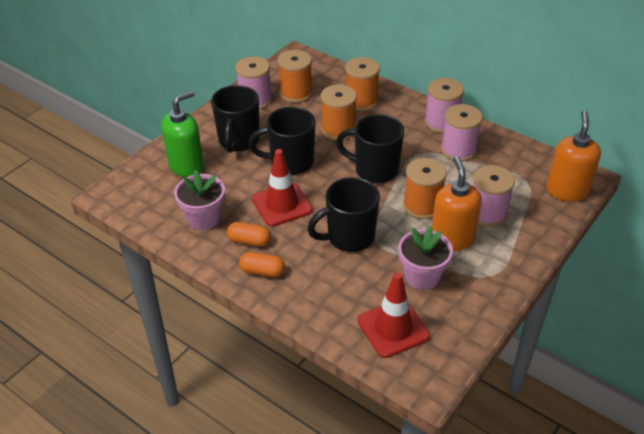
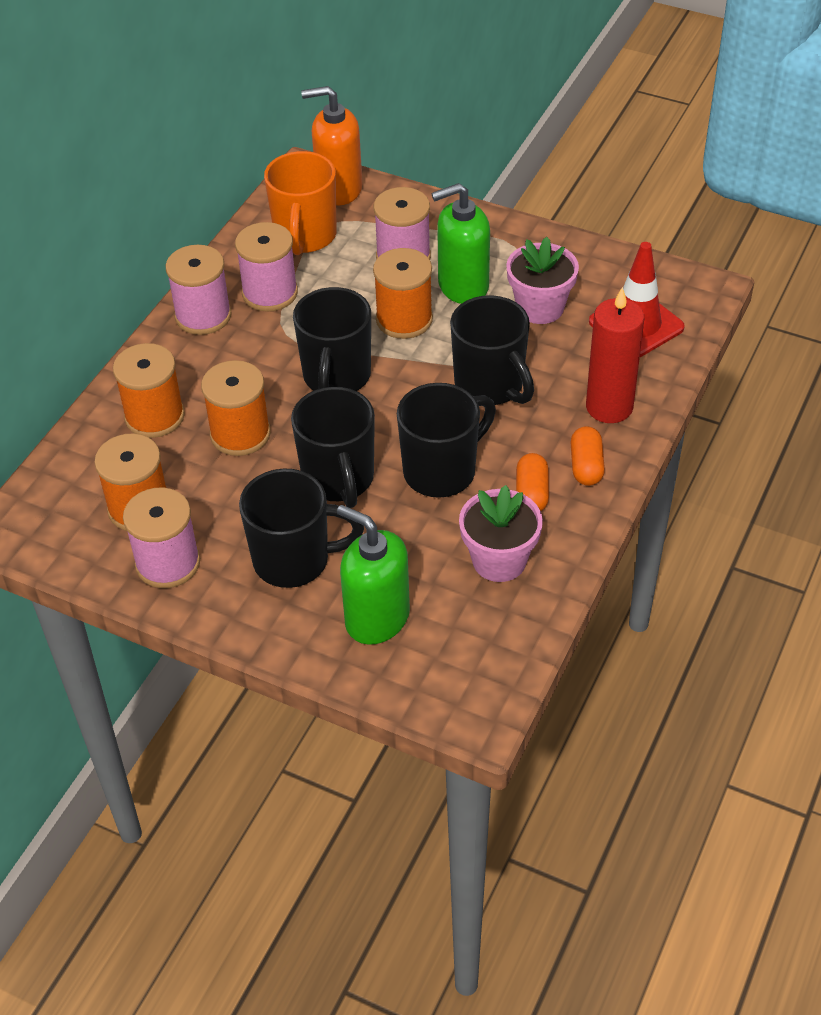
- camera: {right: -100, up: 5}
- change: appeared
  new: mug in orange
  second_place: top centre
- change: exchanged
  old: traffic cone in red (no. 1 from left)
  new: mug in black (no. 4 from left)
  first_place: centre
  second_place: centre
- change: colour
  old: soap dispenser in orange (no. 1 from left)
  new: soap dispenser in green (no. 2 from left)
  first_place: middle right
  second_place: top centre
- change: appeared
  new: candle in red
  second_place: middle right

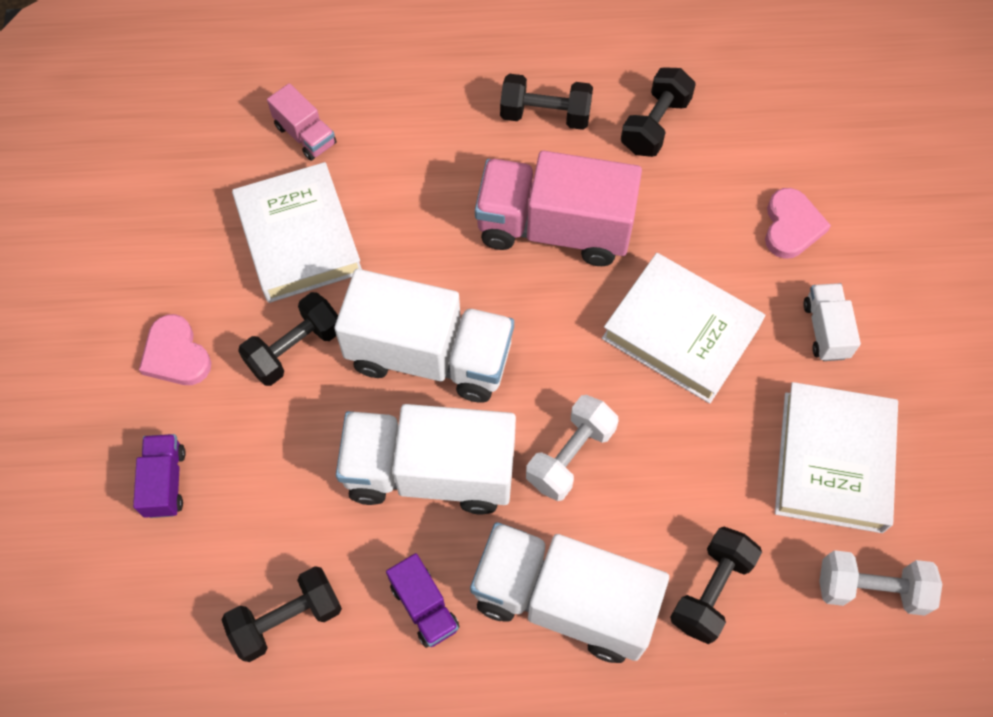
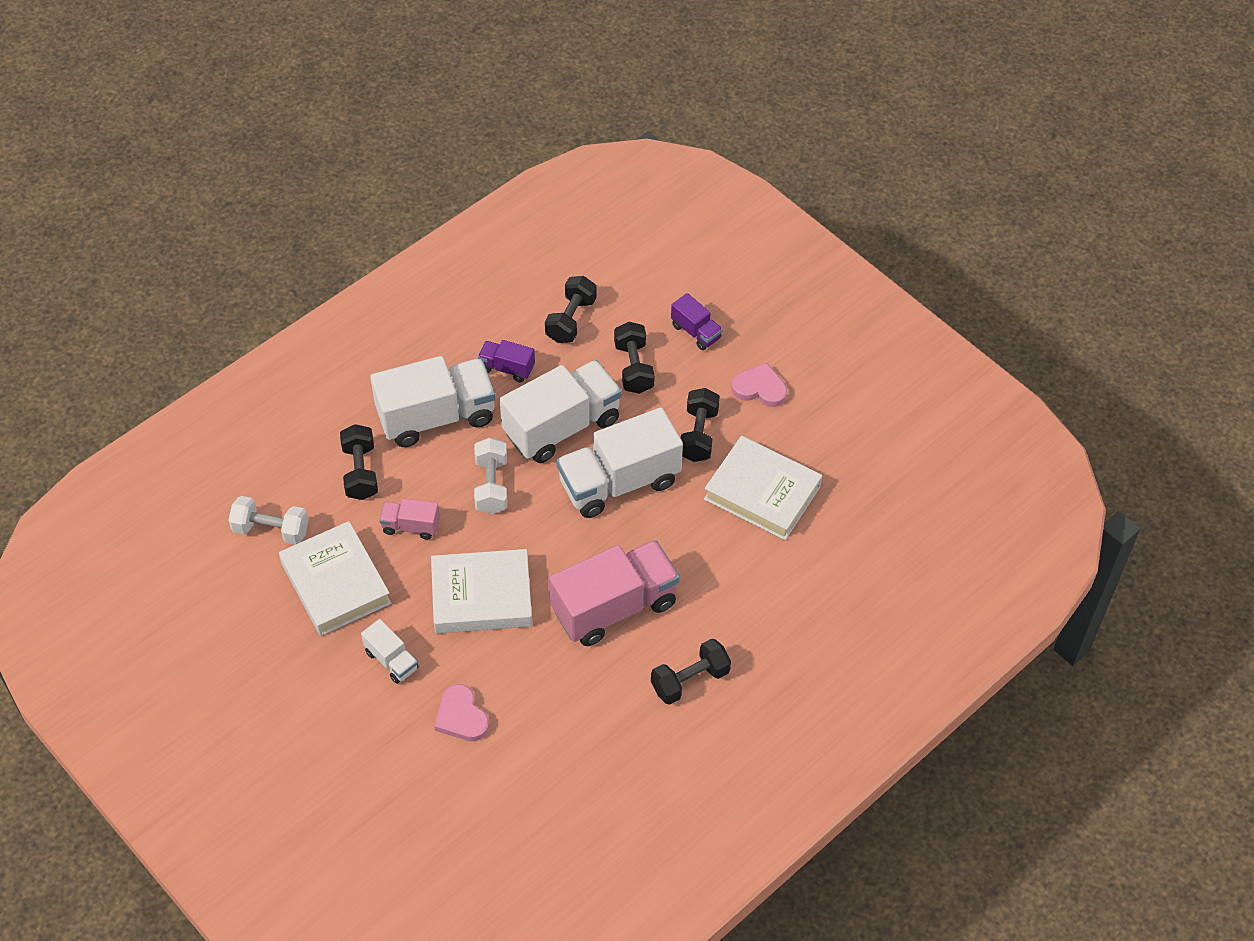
- camera: {right: 140, up: -10}
- change: spun
  old: dumbbell in white (no. 2 from left in the first image)
  first_place: bottom right
  second_place: middle left
  degrees: 45
- change: relocated
  old: truck in pink (no. 1 from left)
  first_place: top left
  second_place: middle left
- change: relocated
  old: dumbbell in black (no. 4 from left in the first image)
  new: dumbbell in black (no. 3 from left)
  first_place: top centre
  second_place: centre

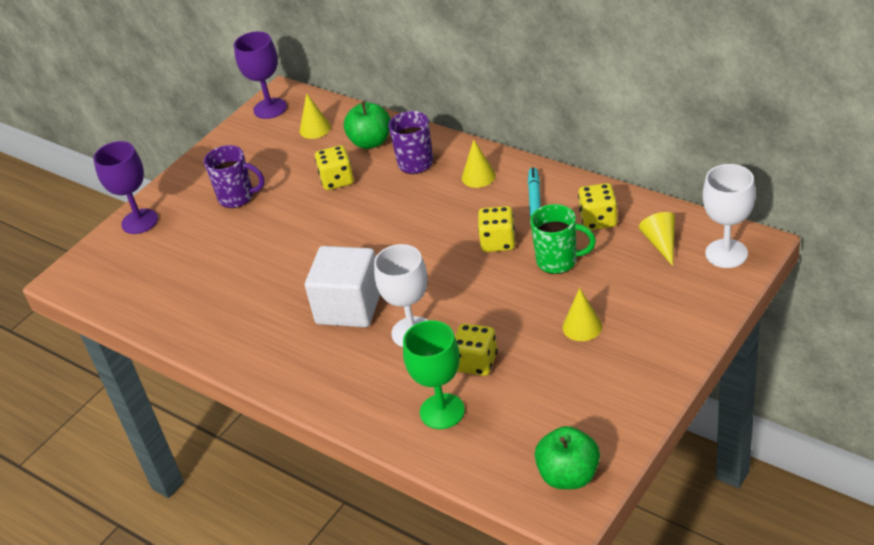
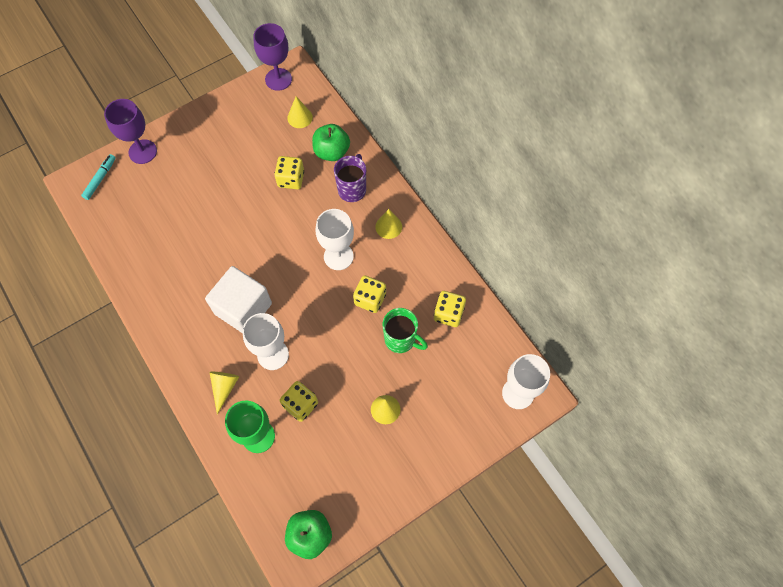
- camera: {right: 15, up: 25}
- change: relocated
  old: marker in turquoise
  first_place: centre
  second_place: top left
- change: relocated
  old: cone in yellow (no. 4 from left in the first image)
  new: cone in yellow (no. 1 from left)
  first_place: middle right
  second_place: bottom left
- change: appeared
  new: goblet in white (no. 2 from left)
  second_place: centre
- change: missing
  old: mug in purple (no. 1 from left)
  first_place: top left

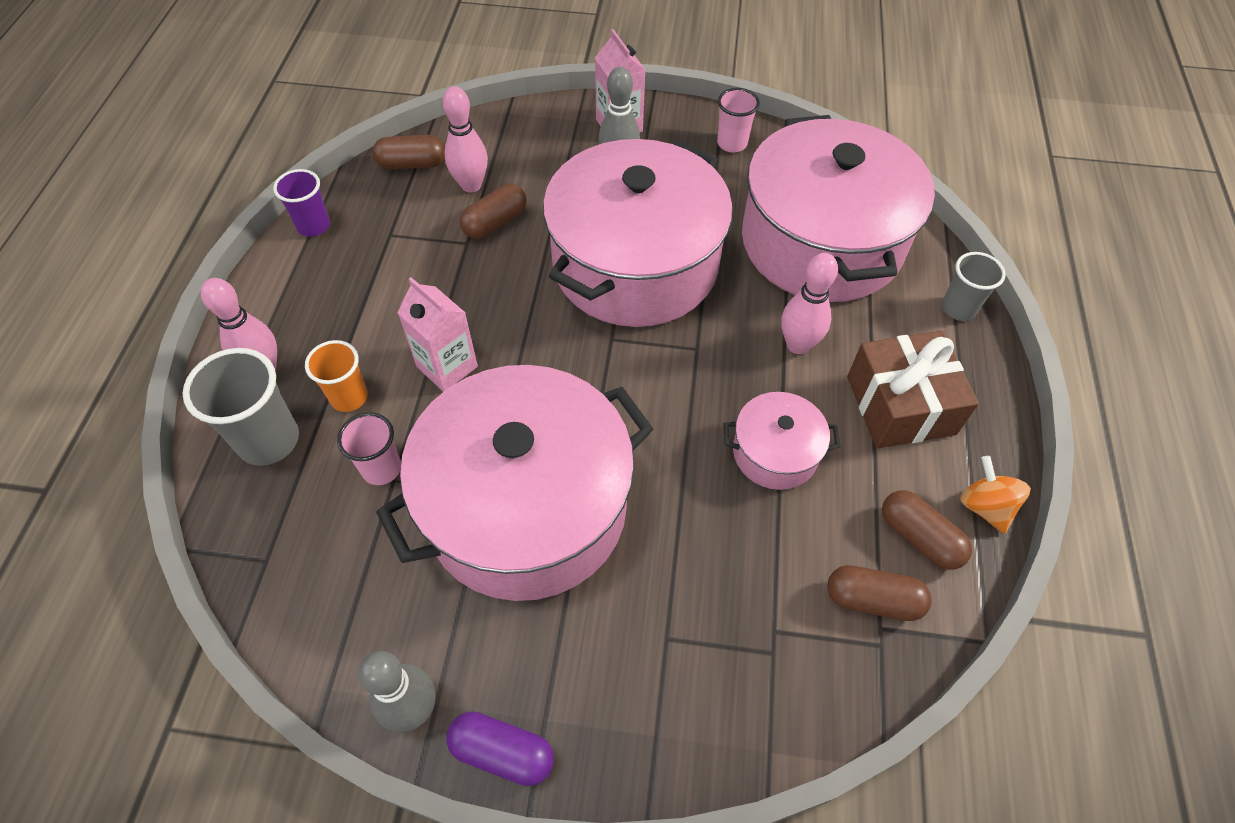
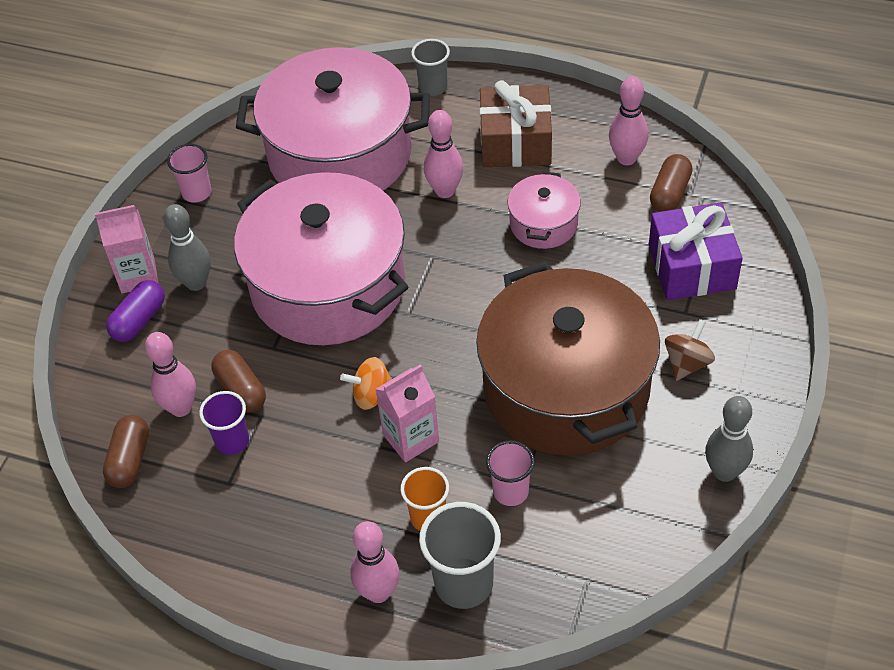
- camera: {right: -75, up: -5}
- change: relocated
  old: capsule in purple
  first_place: bottom centre
  second_place: middle left
- change: relocated
  old: cup in purple
  first_place: top left
  second_place: middle left
- change: relocated
  old: spinning top in orange
  first_place: middle right
  second_place: centre
- change: colour
  old: pot in pink (no. 1 from left)
  new: pot in brown
  first_place: centre
  second_place: centre
- change: exchanged
  old: capsule in brown (no. 4 from left)
  new: bowling pin in pink (no. 4 from left)
  first_place: middle right
  second_place: top right
- change: appeared
  new: gift in purple
  second_place: middle right
- change: appeared
  new: spinning top in brown
  second_place: middle right

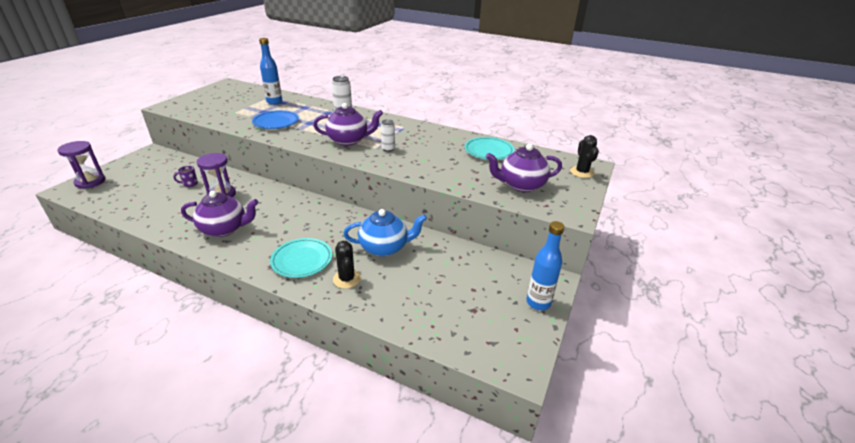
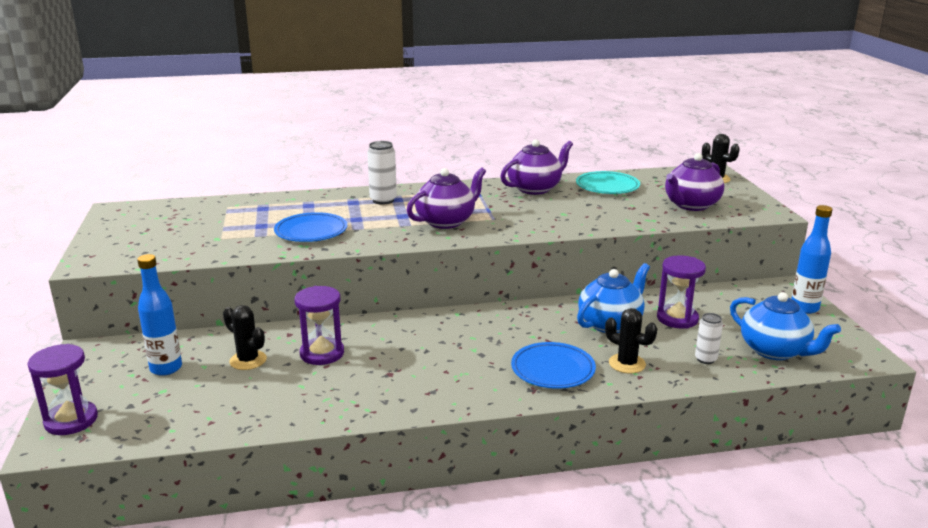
- camera: {right: -35, up: -10}
- change: relocated
  old: bottle in blue (no. 1 from left)
  first_place: top left
  second_place: middle left
- change: exchanged
  old: mug in purple
  new: cactus in black (no. 1 from left)
  first_place: middle left
  second_place: middle left
- change: relocated
  old: teapot in purple (no. 1 from left in the first image)
  new: teapot in purple (no. 2 from left)
  first_place: middle left
  second_place: top centre
- change: colour
  old: plate in turquoise (no. 1 from left)
  new: plate in blue (no. 2 from left)
  first_place: centre
  second_place: bottom centre
- change: appeared
  new: hourglass in purple (no. 3 from left)
  second_place: middle right
- change: relocated
  old: can in white (no. 2 from left)
  first_place: top centre
  second_place: middle right
- change: appeared
  new: teapot in blue (no. 2 from left)
  second_place: middle right

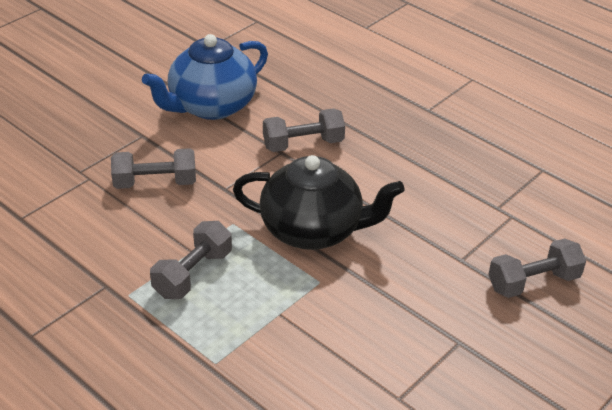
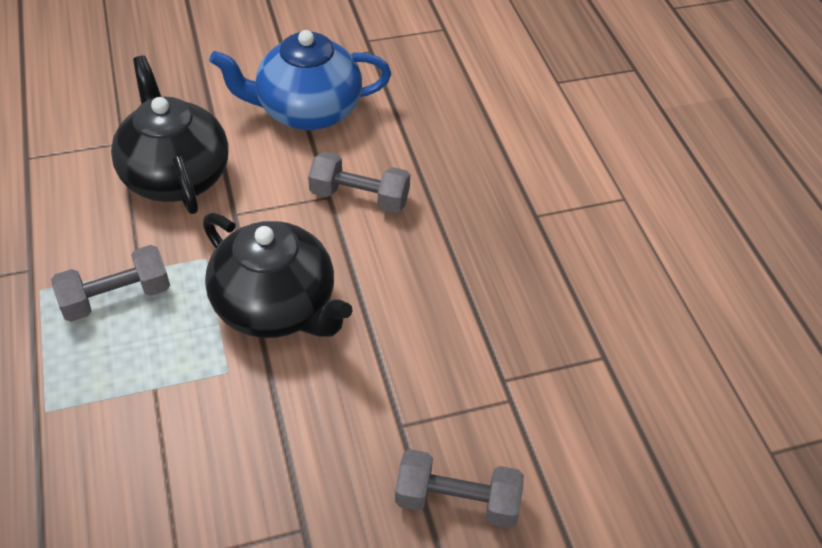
- camera: {right: 30, up: 10}
- change: exchanged
  old: dumbbell in grey (no. 1 from left)
  new: teapot in black (no. 1 from left)
  first_place: middle left
  second_place: top left

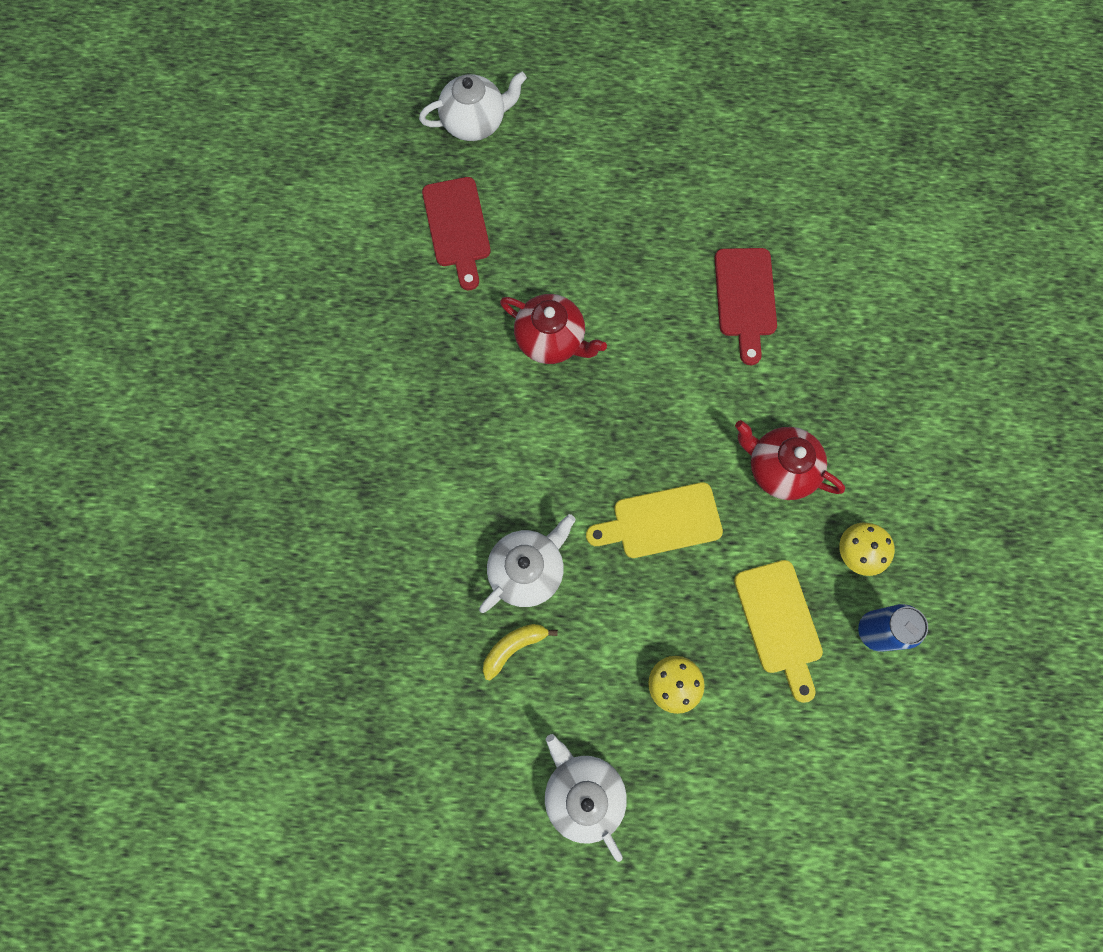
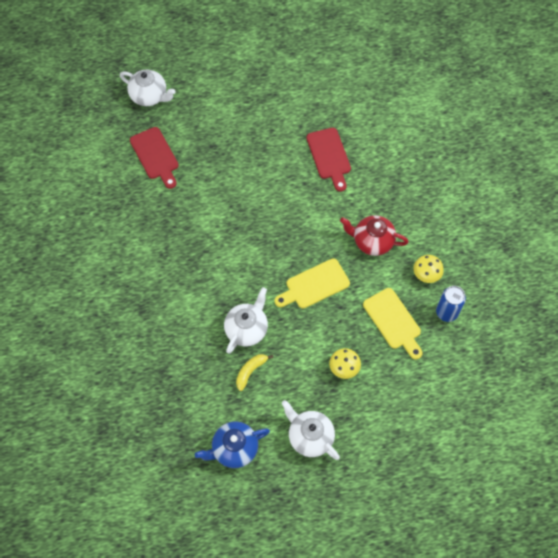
- camera: {right: -15, up: -10}
- change: spun
  old: teapot in white (no. 1 from left)
  first_place: top centre
  second_place: top left
  degrees: 60
- change: appeared
  new: teapot in blue
  second_place: bottom centre
- change: missing
  old: teapot in red (no. 1 from left)
  first_place: centre

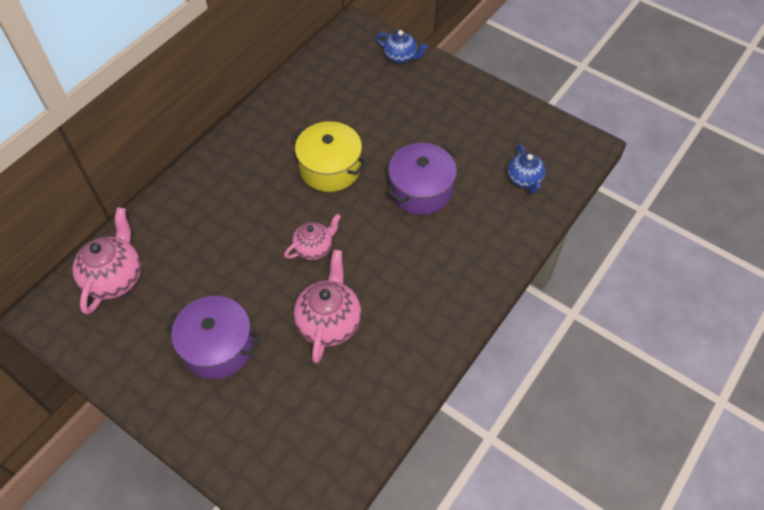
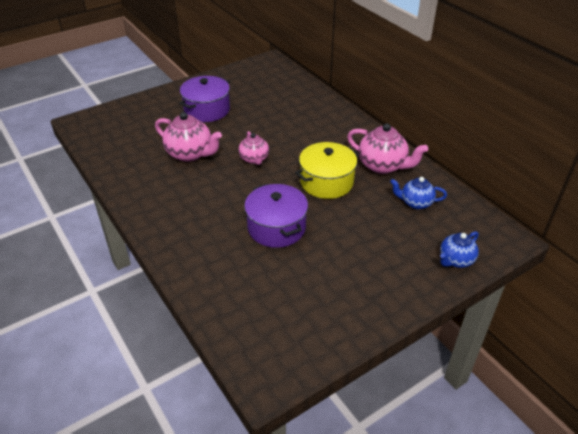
- camera: {right: 110, up: -15}
- change: relocated
  old: teapot in pink (no. 1 from left in the first image)
  new: teapot in pink (no. 3 from left)
  first_place: middle left
  second_place: middle right
- change: relocated
  old: teapot in blue (no. 2 from left in the first image)
  new: teapot in blue (no. 1 from left)
  first_place: top right
  second_place: middle right

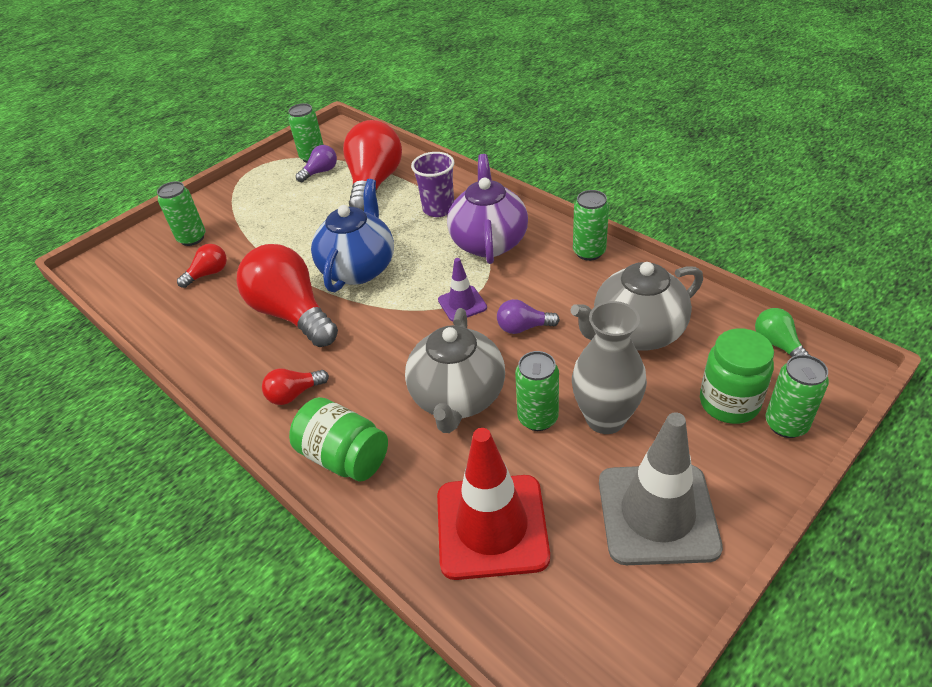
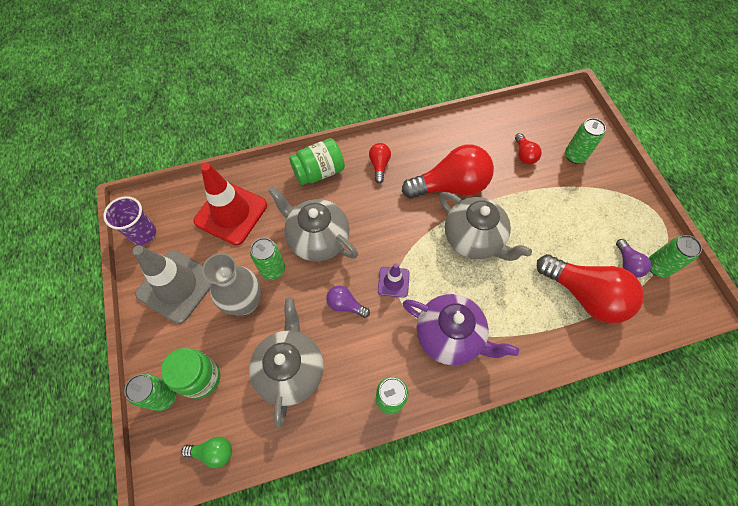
- camera: {right: 115, up: 20}
- change: relocated
  old: cup in purple
  first_place: top centre
  second_place: middle left
- change: spun
  old: light bulb in purple (no. 2 from left in the first image)
  first_place: centre
  second_place: centre
  degrees: -90
- change: colour
  old: teapot in blue
  new: teapot in grey (no. 3 from left)
  first_place: centre
  second_place: centre

